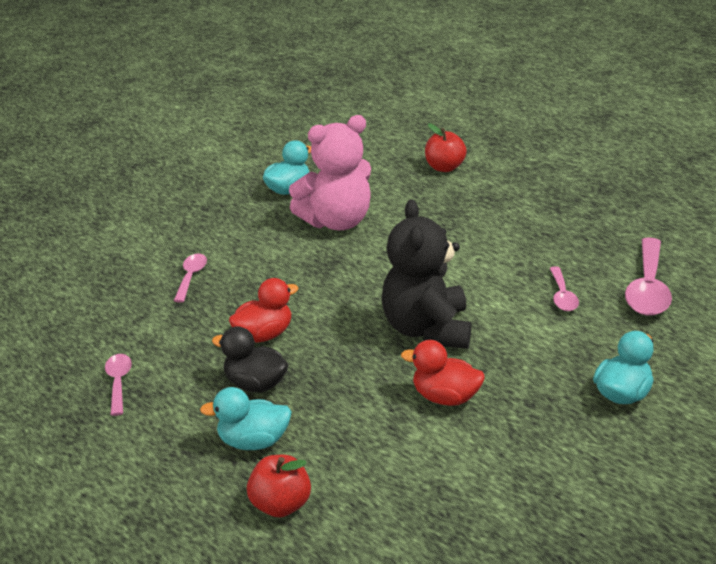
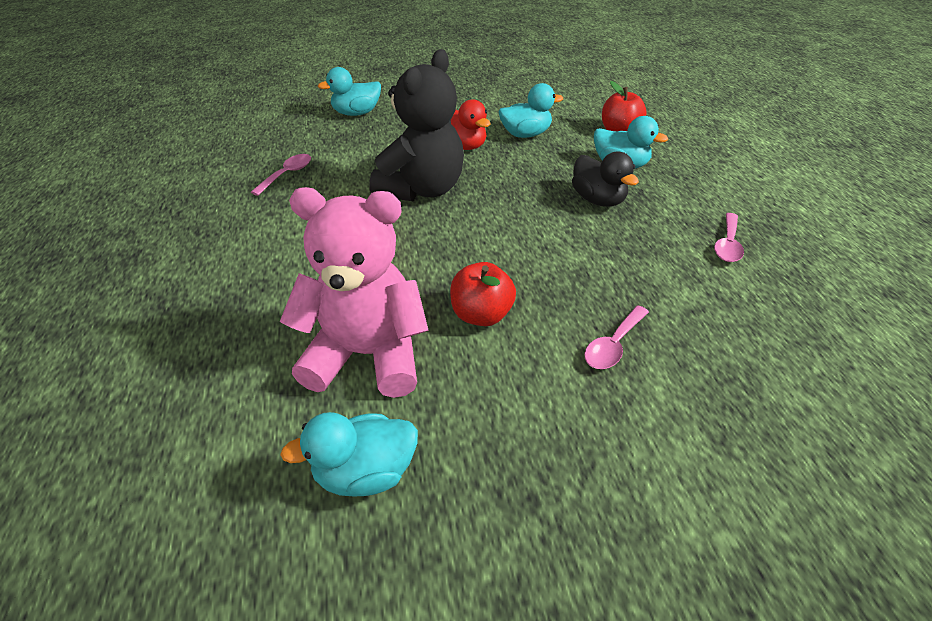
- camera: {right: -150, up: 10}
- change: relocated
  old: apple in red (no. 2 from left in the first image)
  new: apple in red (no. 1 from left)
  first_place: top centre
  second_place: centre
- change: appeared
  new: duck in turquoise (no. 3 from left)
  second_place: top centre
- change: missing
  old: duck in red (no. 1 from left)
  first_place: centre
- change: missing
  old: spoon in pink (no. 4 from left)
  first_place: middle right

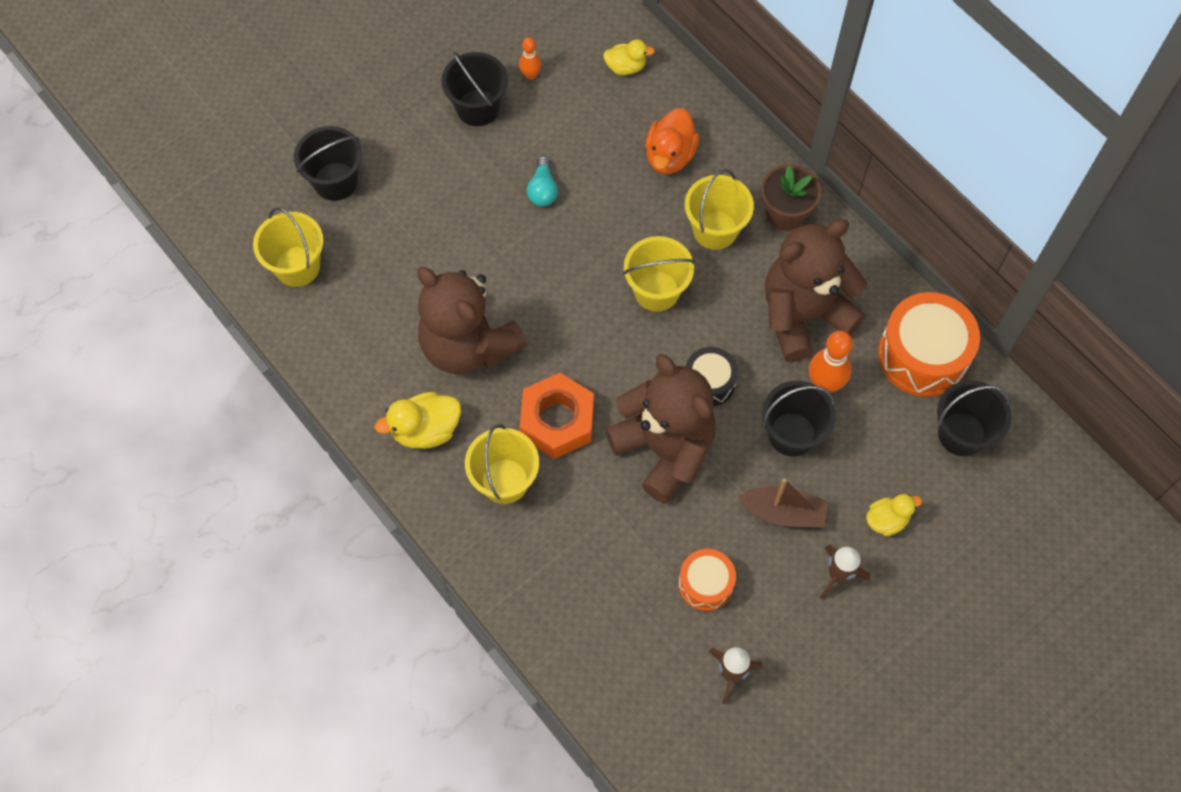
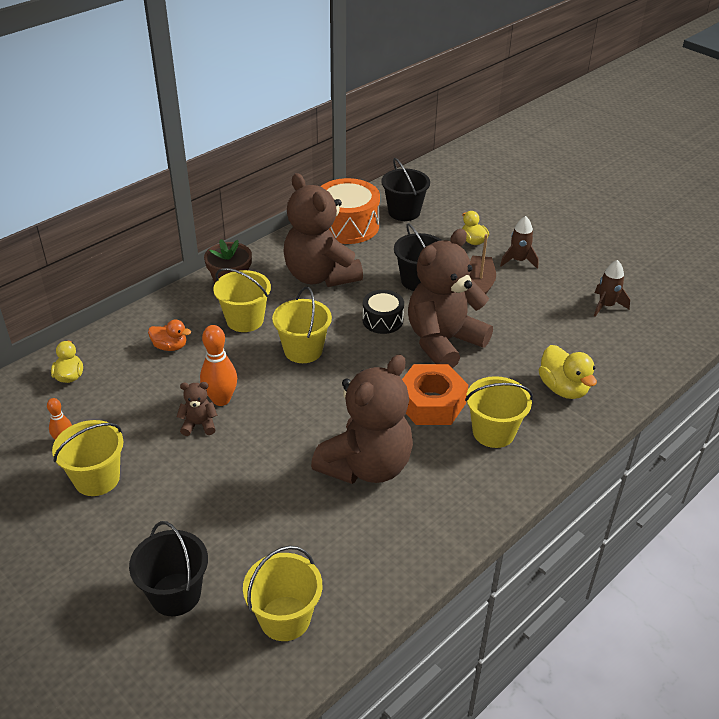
- camera: {right: -95, up: -25}
- change: colour
  old: bucket in black (no. 2 from left)
  new: bucket in yellow (no. 1 from left)
  first_place: top centre
  second_place: middle left
- change: size
  old: duck in orange
  first_place: top centre
  second_place: middle left
  factor: 0.65
- change: exchanged
  old: light bulb in turquoise
  new: teddy bear in brown (no. 1 from left)
  first_place: top centre
  second_place: middle left
- change: relocated
  old: bowling pin in orange (no. 2 from left)
  first_place: middle right
  second_place: middle left
- change: relocated
  old: duck in yellow (no. 1 from left in the first image)
  new: duck in yellow (no. 3 from left)
  first_place: centre
  second_place: middle right
- change: missing
  old: drum in orange (no. 1 from left)
  first_place: bottom centre

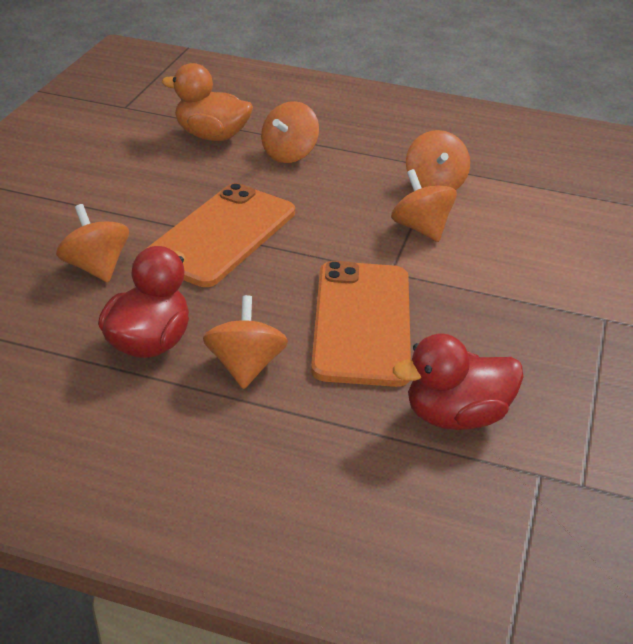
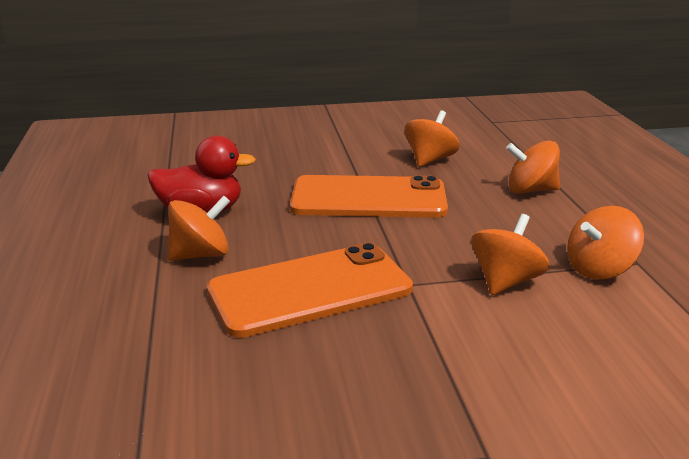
- camera: {right: 65, up: -10}
- change: relocated
  old: spinning top in orange (no. 1 from left in the first image)
  new: spinning top in orange (no. 2 from left)
  first_place: middle left
  second_place: top centre
- change: missing
  old: duck in orange
  first_place: top left
- change: missing
  old: duck in red (no. 2 from left)
  first_place: middle right

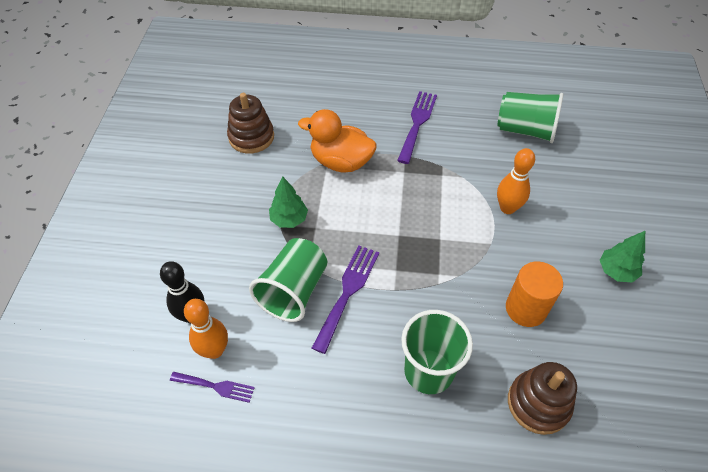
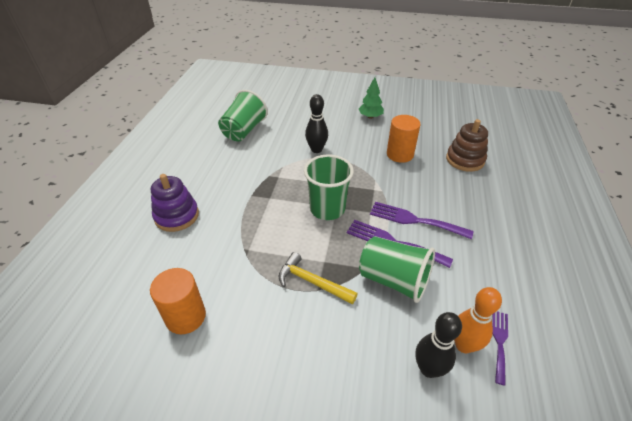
- camera: {right: -85, up: -10}
- change: exchanged
  old: stacking toy in brown (no. 1 from left)
  new: cylinder in orange (no. 1 from left)
  first_place: top centre
  second_place: bottom left
- change: appeared
  new: stacking toy in purple
  second_place: middle left
- change: exchanged
  old: tree in green (no. 1 from left)
  new: hammer in yellow
  first_place: centre
  second_place: centre
- change: relocated
  old: cup in green (no. 2 from left)
  first_place: bottom centre
  second_place: centre
- change: colour
  old: bowling pin in orange (no. 2 from left)
  new: bowling pin in black (no. 1 from left)
  first_place: middle right
  second_place: top centre
- change: relocated
  old: fork in purple (no. 3 from left in the first image)
  new: fork in purple (no. 2 from left)
  first_place: top centre
  second_place: middle right
- change: missing
  old: duck in orange
  first_place: top centre

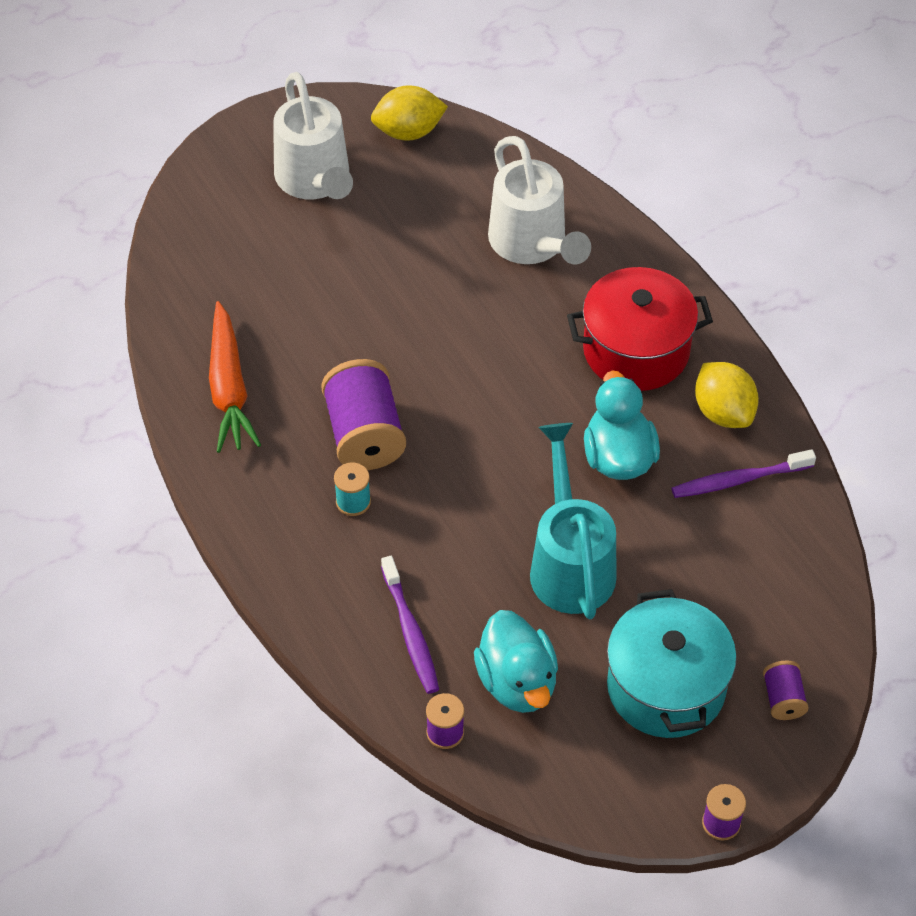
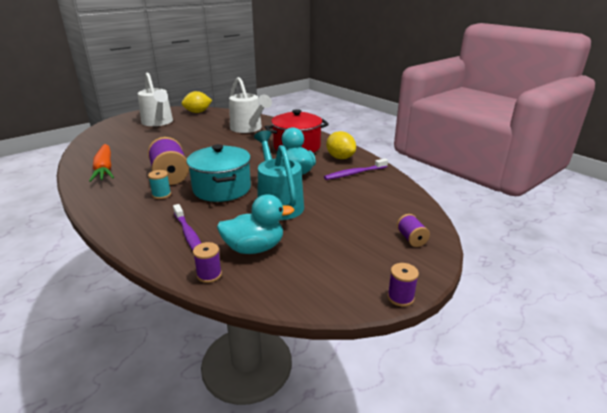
- camera: {right: -10, up: -25}
- change: relocated
  old: pot in turquoise
  first_place: bottom right
  second_place: centre
- change: spun
  old: duck in turquoise (no. 1 from left)
  first_place: bottom centre
  second_place: centre
  degrees: -75

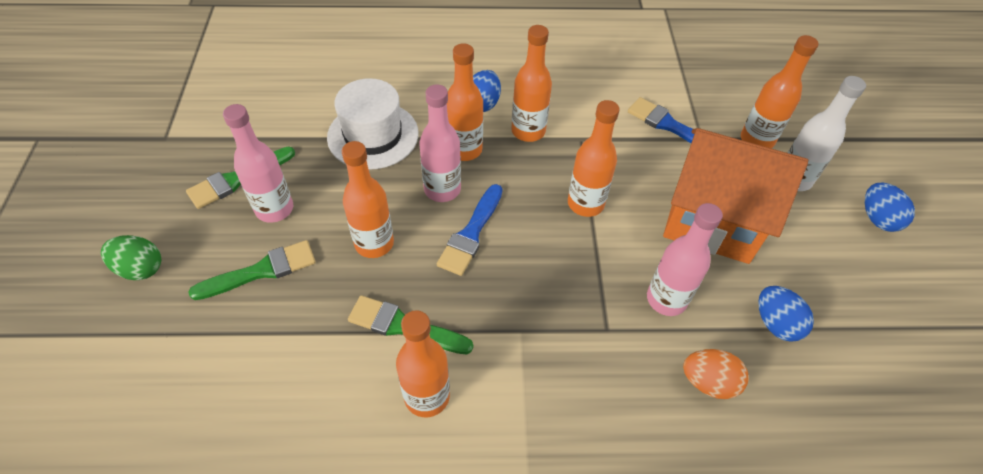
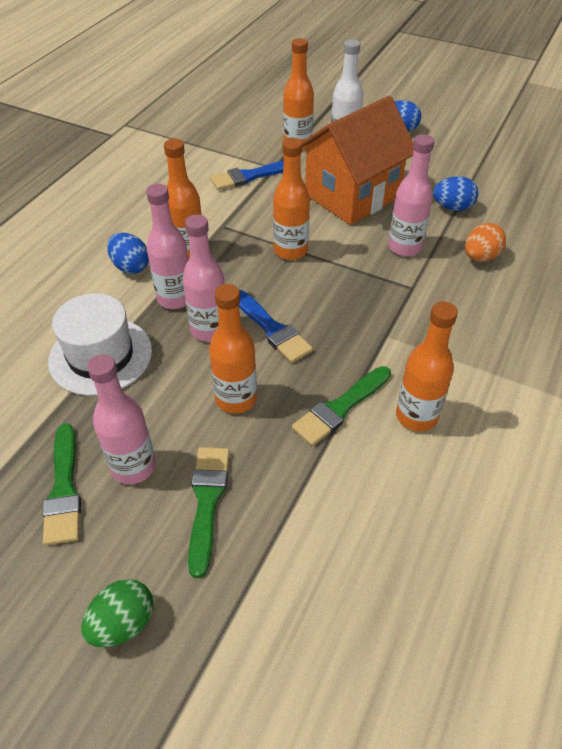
- camera: {right: -60, up: -5}
- change: colour
  old: bottle in orange (no. 3 from left)
  new: bottle in pink (no. 2 from left)
  first_place: top centre
  second_place: top left

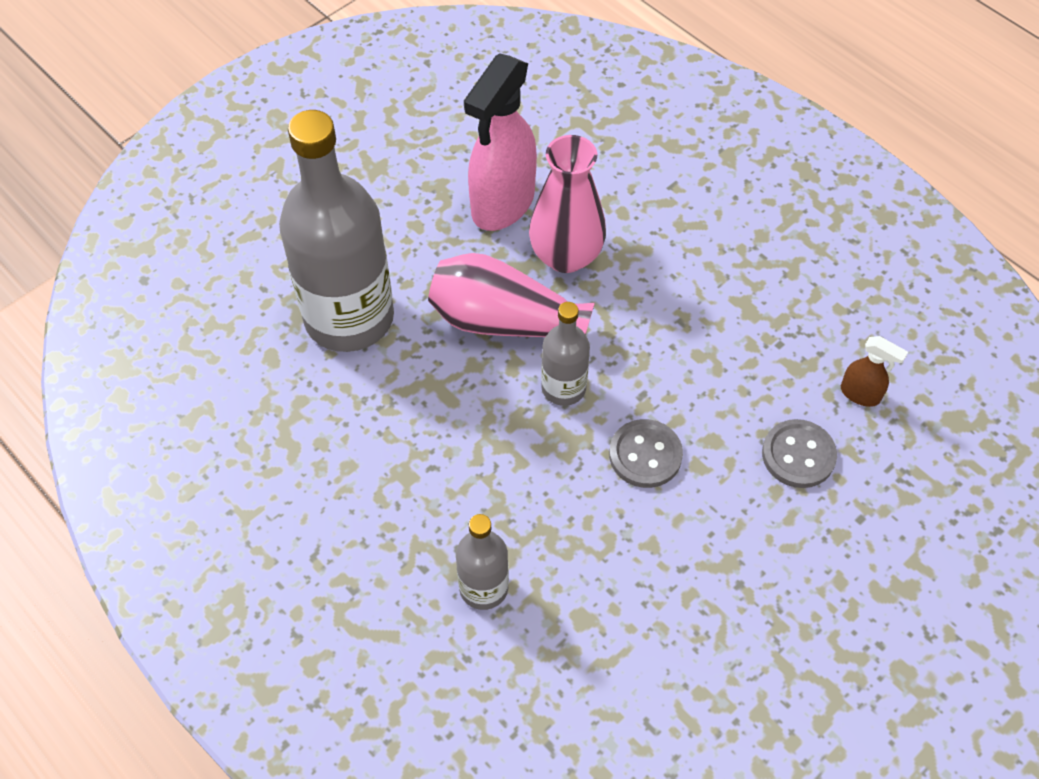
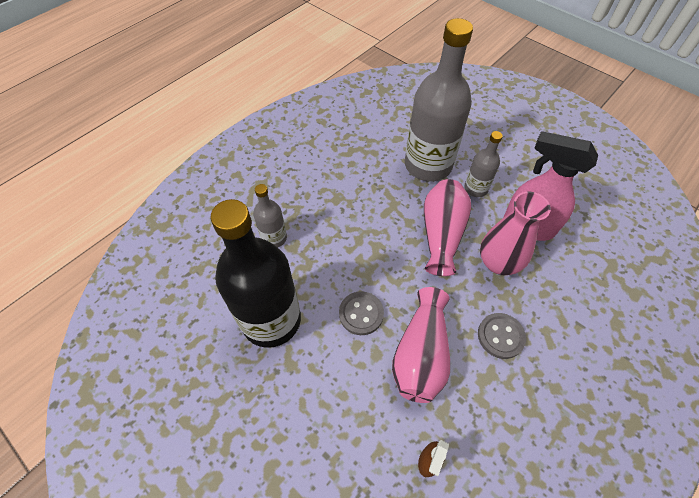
- camera: {right: 85, up: 0}
- change: appeared
  new: bottle in black
  second_place: centre
- change: appeared
  new: vase in pink (no. 1 from left)
  second_place: bottom centre
- change: relocated
  old: bottle in grey (no. 3 from left)
  first_place: centre
  second_place: top right
- change: relocated
  old: button in grey (no. 2 from left)
  first_place: middle right
  second_place: bottom right

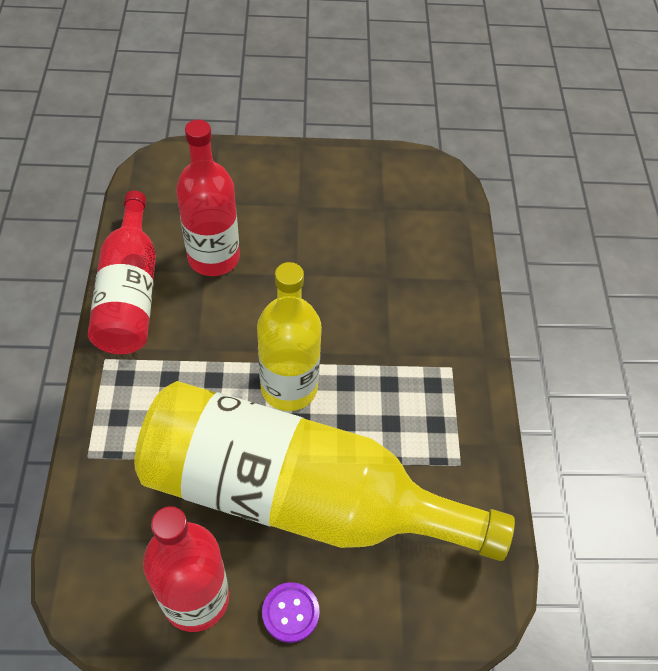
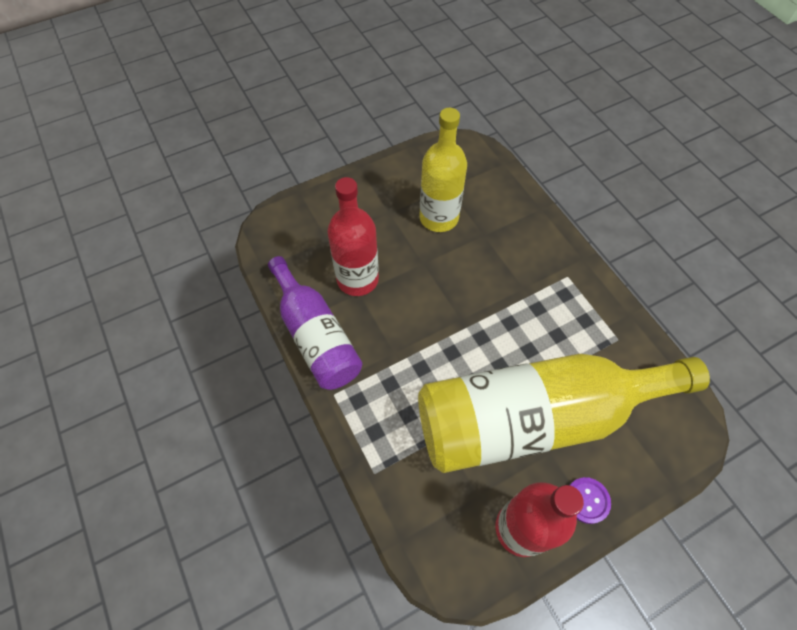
- camera: {right: -25, up: 5}
- change: colour
  old: bottle in red (no. 1 from left)
  new: bottle in purple
  first_place: middle left
  second_place: centre
- change: relocated
  old: bottle in yellow (no. 1 from left)
  first_place: centre
  second_place: top centre

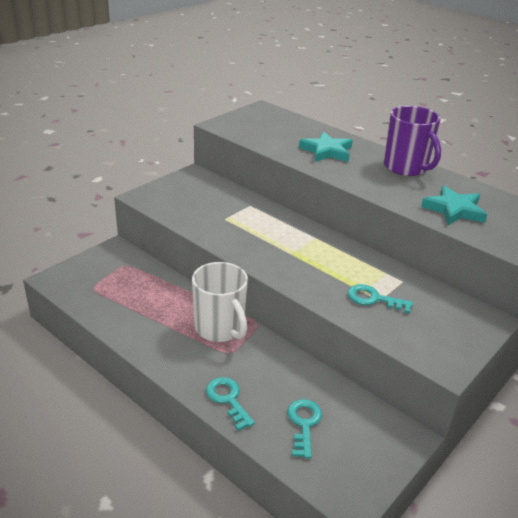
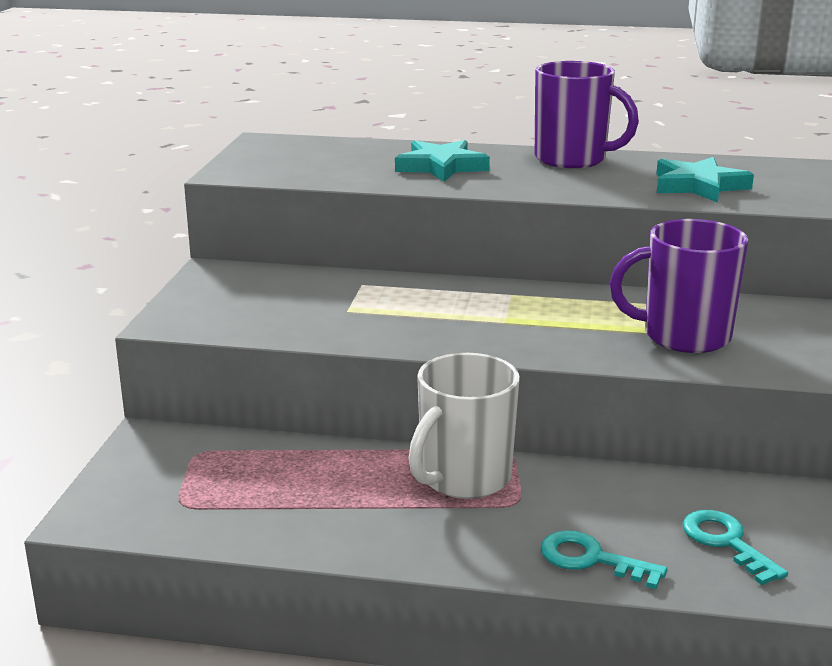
- camera: {right: -30, up: -10}
- change: spun
  old: mug in white
  first_place: centre
  second_place: centre
  degrees: 105
- change: exchanged
  old: key in turquoise (no. 3 from left)
  new: mug in purple (no. 2 from left)
  first_place: middle right
  second_place: middle right

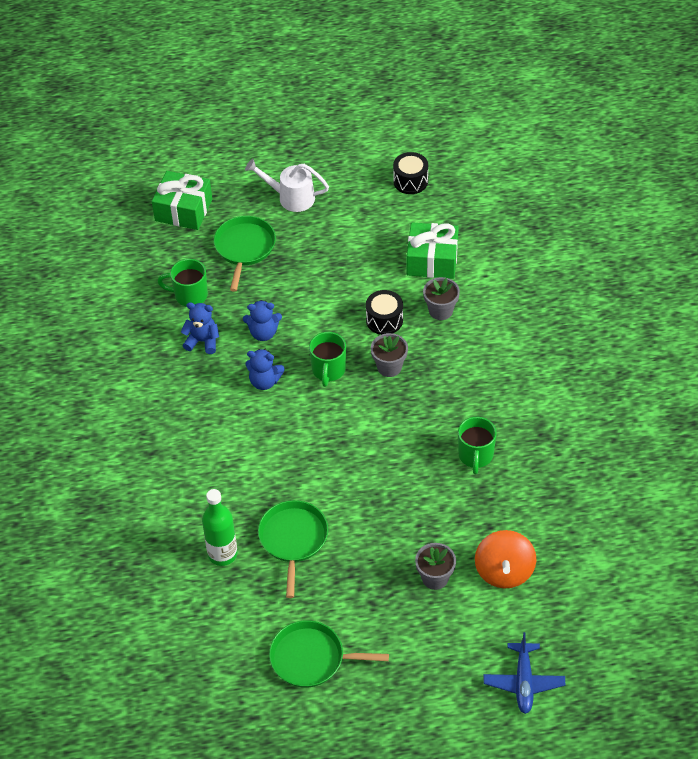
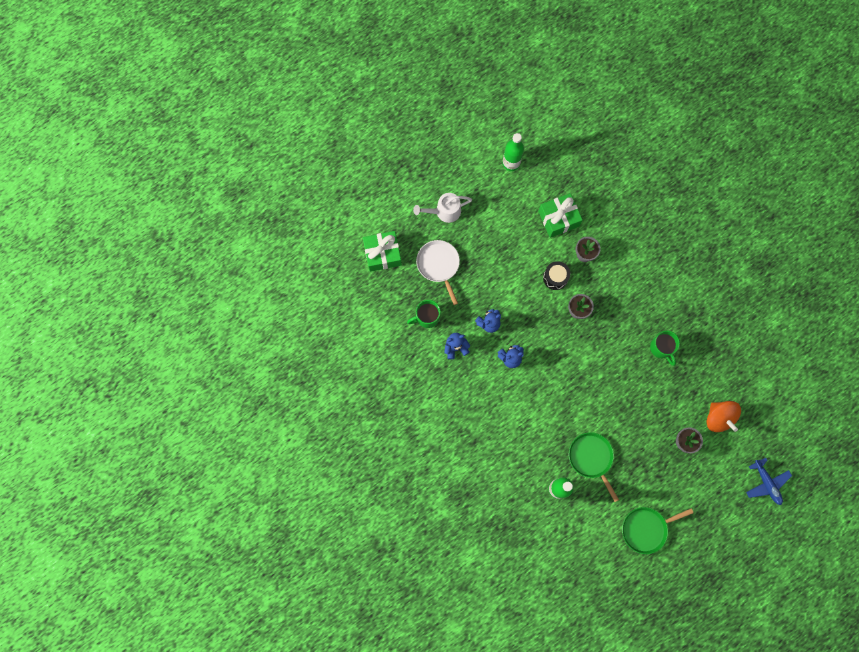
- camera: {right: -30, up: 25}
- change: colour
  old: pan in green (no. 1 from left)
  new: pan in white
  first_place: centre
  second_place: centre
- change: exchanged
  old: drum in black (no. 2 from left)
  new: bottle in green (no. 1 from left)
  first_place: top centre
  second_place: top centre
- change: missing
  old: mug in green (no. 2 from left)
  first_place: centre

